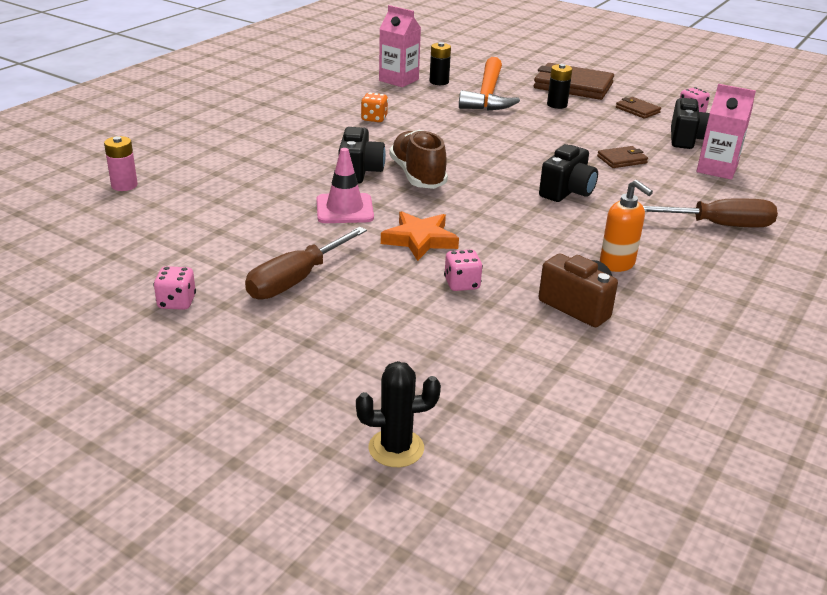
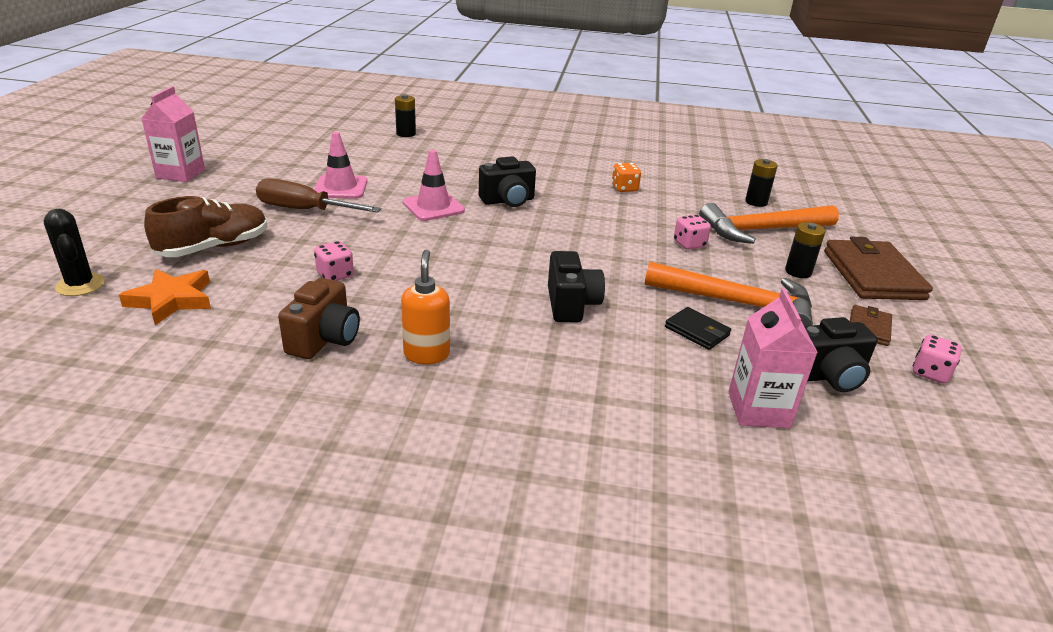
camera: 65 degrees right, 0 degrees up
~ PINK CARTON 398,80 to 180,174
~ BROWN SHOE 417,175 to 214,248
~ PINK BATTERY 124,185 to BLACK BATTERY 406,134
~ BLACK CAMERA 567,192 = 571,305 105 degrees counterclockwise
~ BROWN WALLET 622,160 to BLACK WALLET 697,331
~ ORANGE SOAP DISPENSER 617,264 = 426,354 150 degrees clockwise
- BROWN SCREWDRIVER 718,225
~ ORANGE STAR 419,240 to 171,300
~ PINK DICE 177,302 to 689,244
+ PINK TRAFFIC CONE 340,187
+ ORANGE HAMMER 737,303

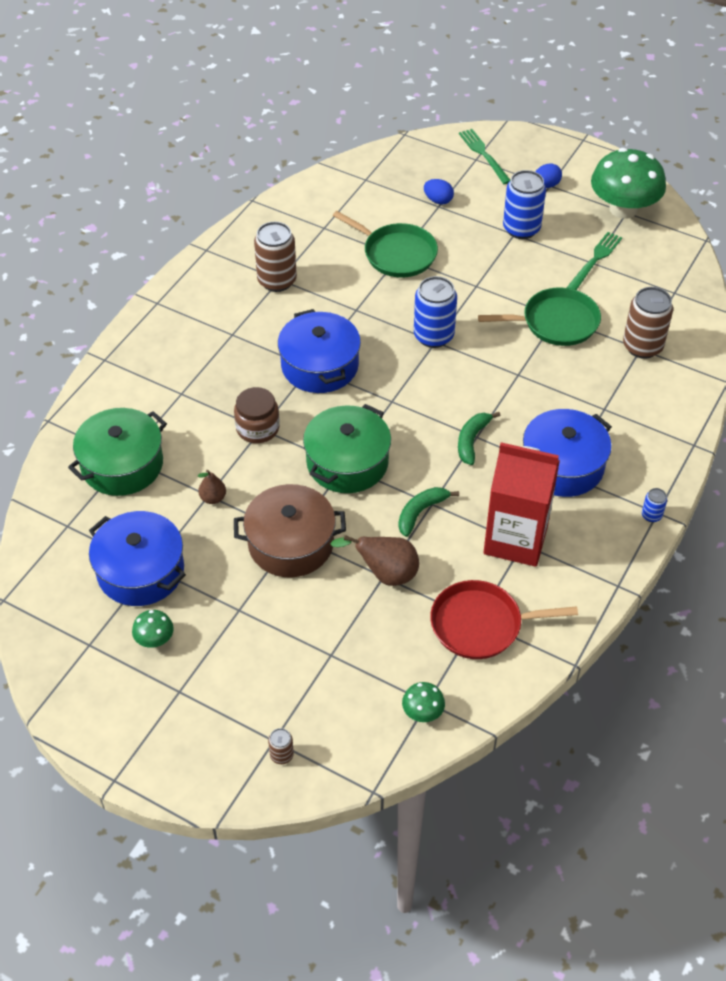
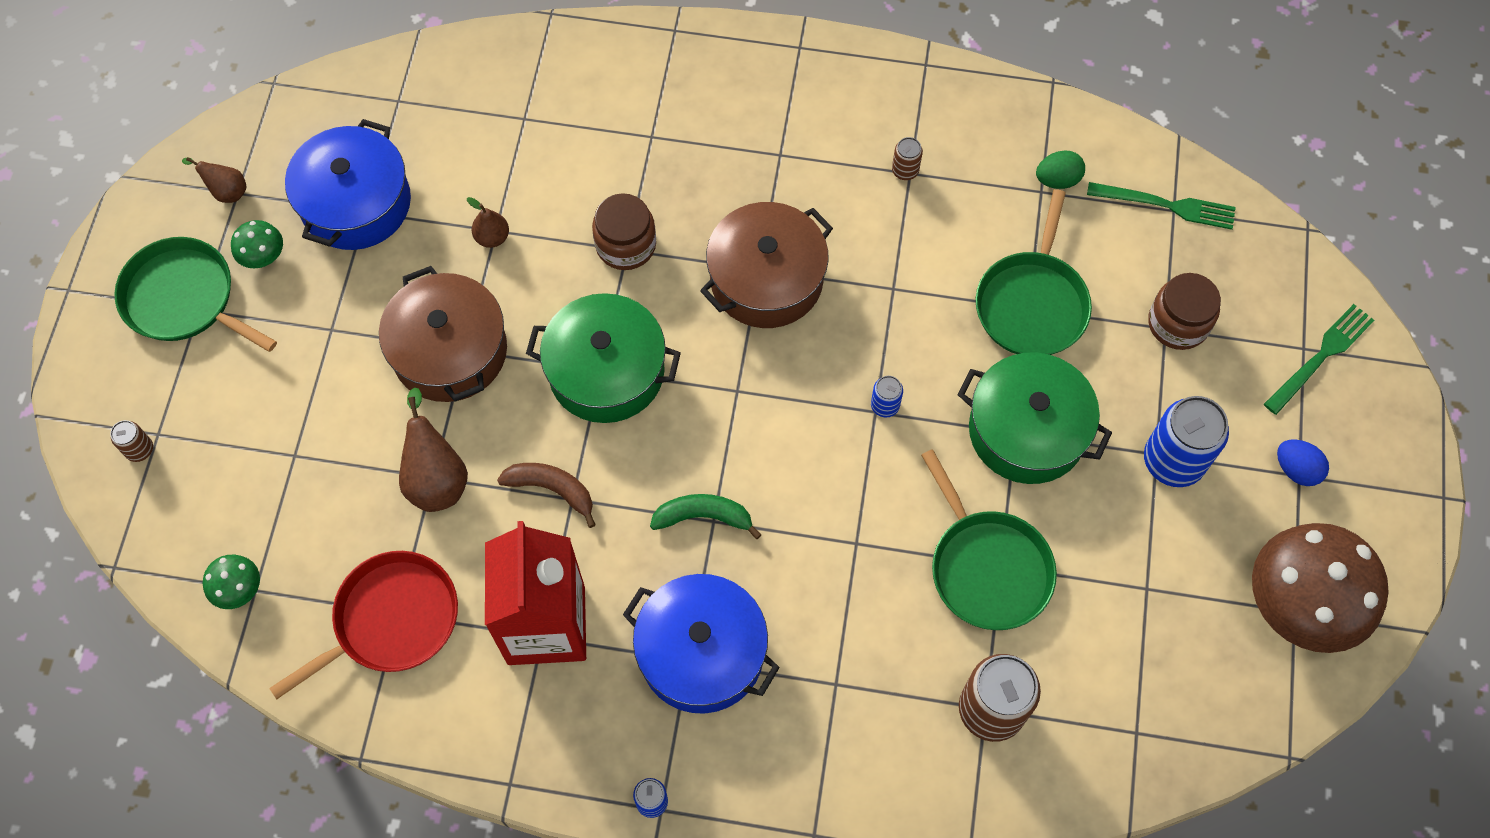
camera: 70 degrees right, 15 degrees up
~ GREEN MUSHROOM 623,209 to BROWN MUSHROOM 1300,604
~ BLUE EGG 438,200 to BROWN JAR 1178,323
~ BROWN CAN 277,281 = 905,171 x0.46
~ GREEN FORK 595,260 to 1167,205
~ BLUE CAN 433,336 = 885,406 x0.46
~ BLUE POT 319,365 to BROWN POT 766,279
~ GREEN POT 122,464 to 1027,430
~ GREEN BANANA 420,512 to BROWN BANANA 552,489
~ RED PAN 481,624 = 391,620 75 degrees clockwise
+ GREEN EGG 1057,180
+ BROWN PEAR 227,191
+ GREEN PAN 184,299

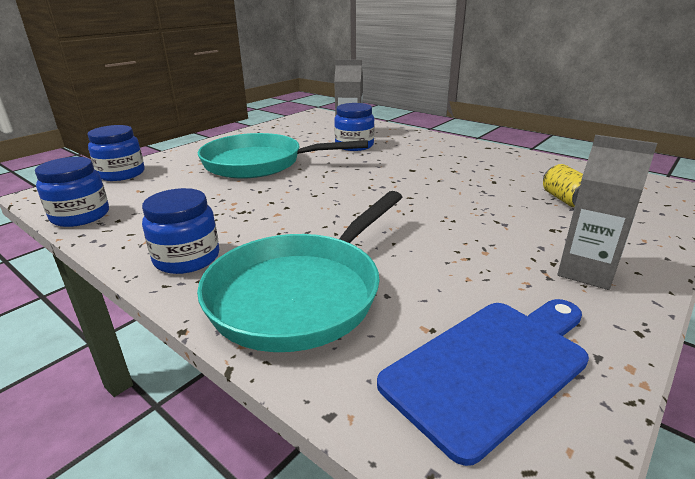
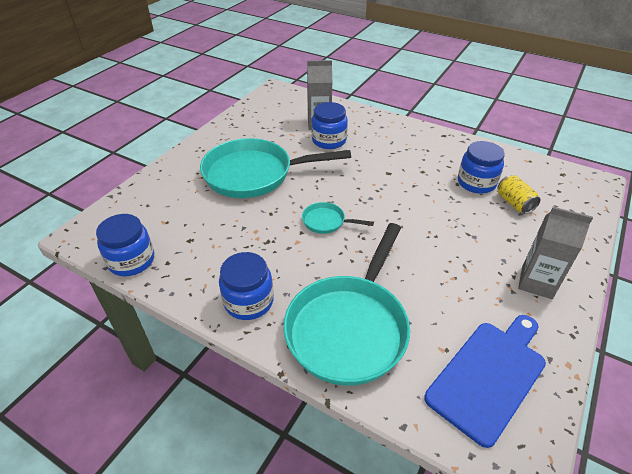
camera: 10 degrees left, 15 degrees up
~ BLUE JAR 121,174 to 476,183
+ TURQUOISE PAN 326,221

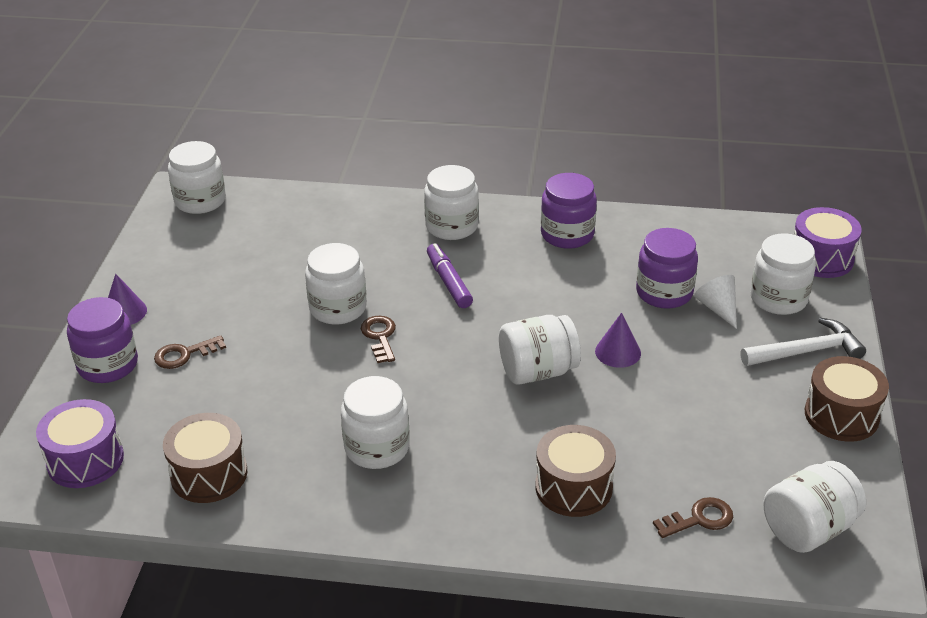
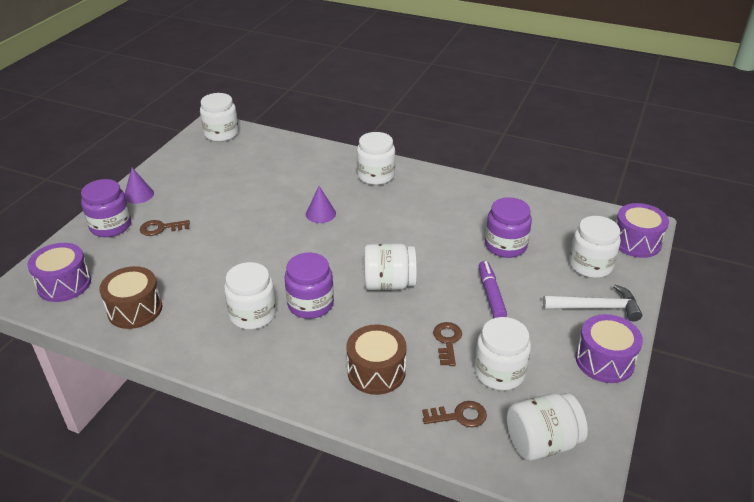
camera: 15 degrees right, 0 degrees up
~ PURPLE JAR 567,234 to 310,304
~ WHITE JAR 338,308 to 499,372
~ PURPLE MARKER 448,282 to 491,294
- WHITE CONE 718,308
~ PURPLE CONE 618,352 to 320,213
~ BROWN KEY 380,337 to 447,341
~ BROWN DRUM 841,415 to PURPLE DRUM 604,361

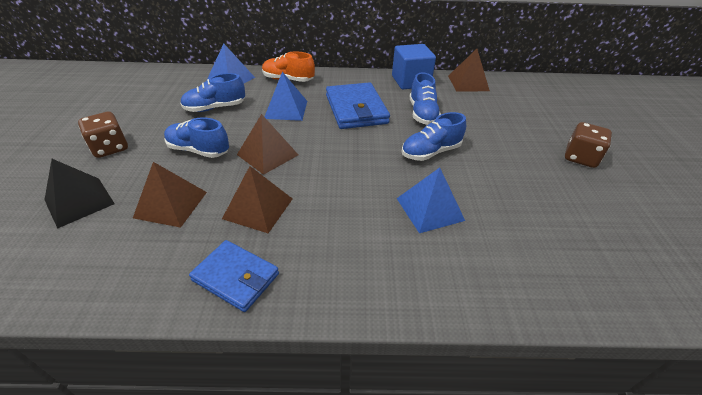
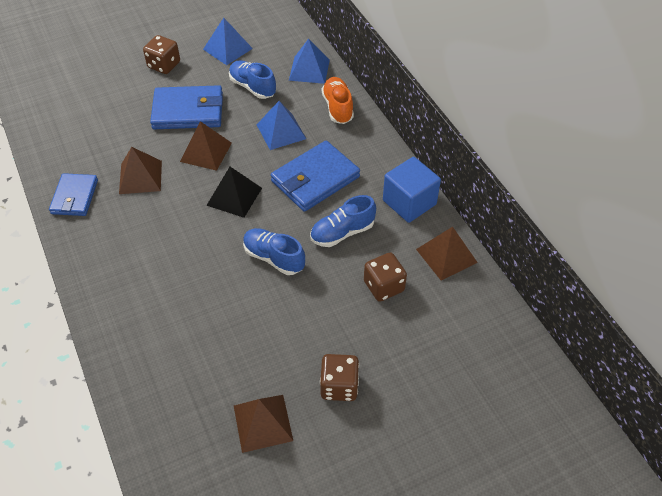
camera: 65 degrees right, 10 degrees up
~ BLUE SHOE 199,150 to BLUE WALLET 188,111
~ BLACK PYRAMID 79,201 to 234,196
~ BROWN PYRAMID 171,204 to 263,423
~ BLUE PYRAMID 429,209 to 227,48
+ BROWN DICE 384,286

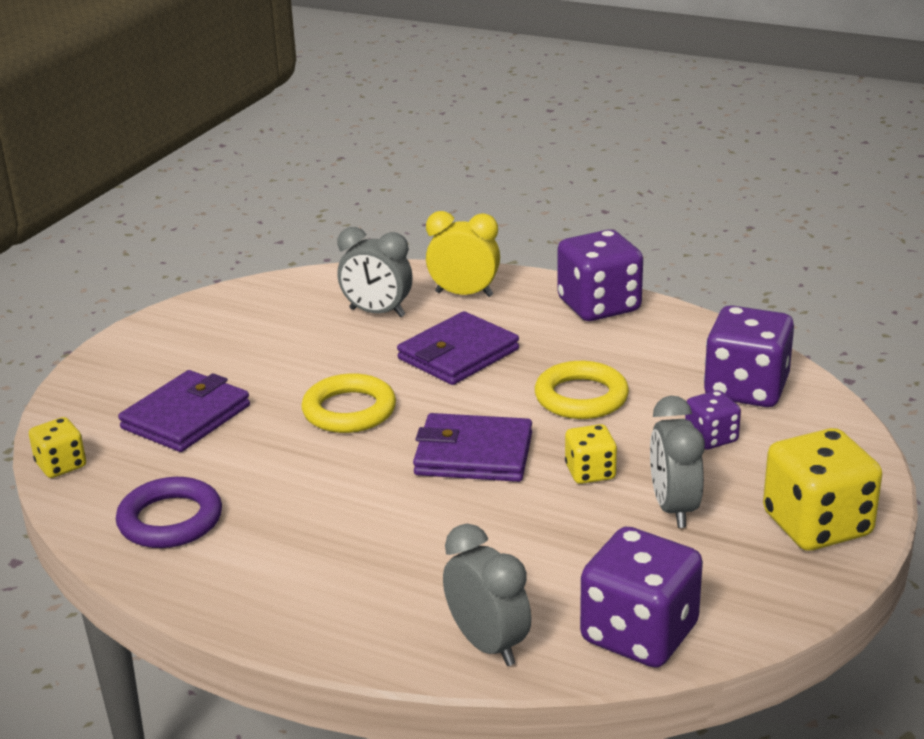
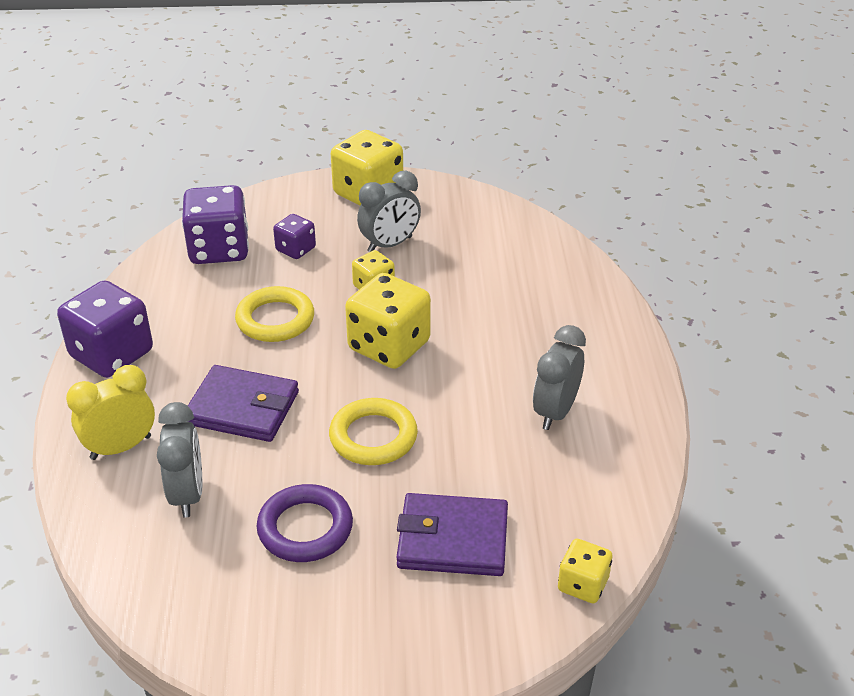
camera: 120 degrees left, 10 degrees up
~ YELLOW CLOCK 464,294 = 121,447 75 degrees clockwise
~ PURPLE WALLET 473,454 to YELLOW DICE 389,346
~ PURPLE RING 170,520 to 305,528
~ GREY CLOCK 488,644 to 555,412
- PURPLE DICE 639,634

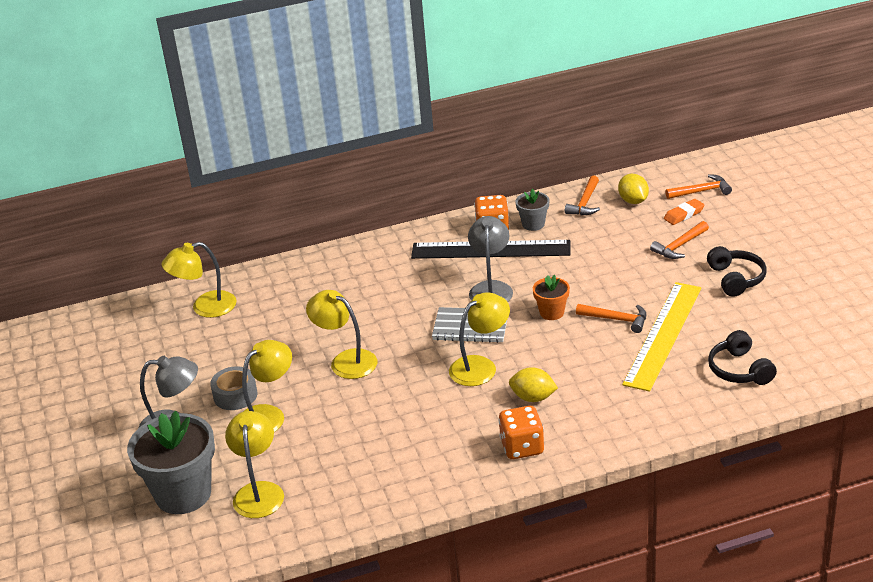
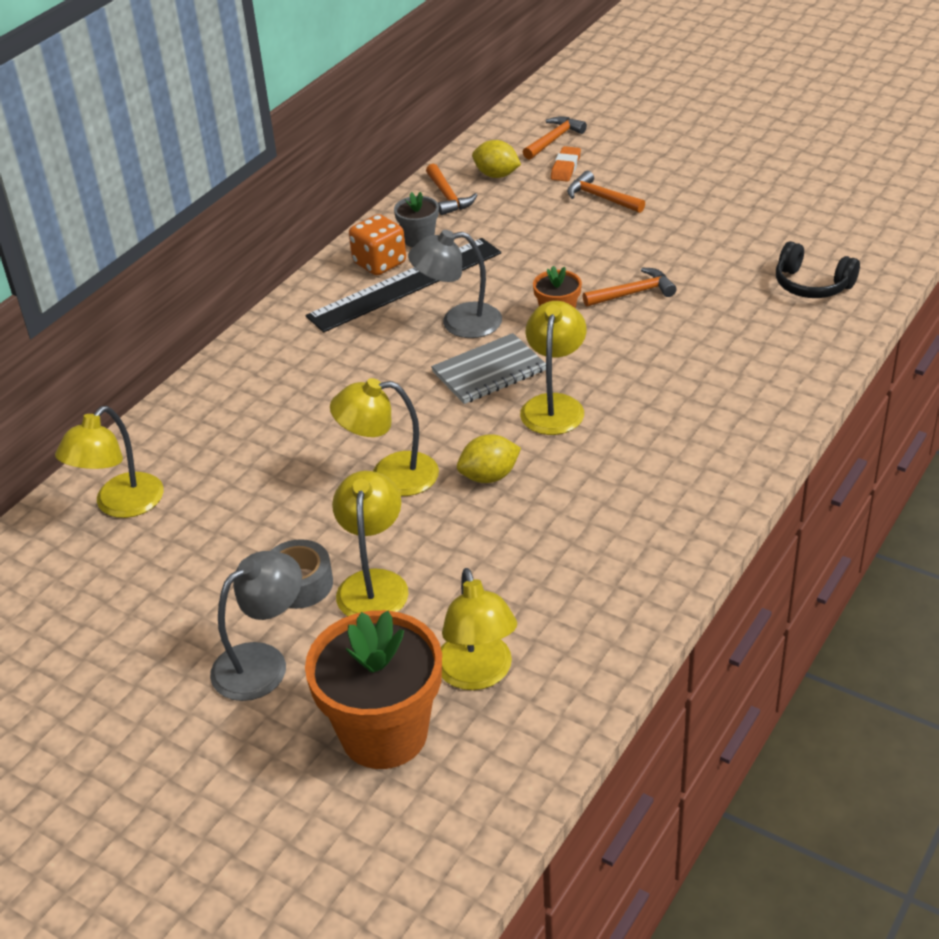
camera: 40 degrees left, 5 degrees up
~ GREY LAMP 491,288 = 459,322 60 degrees counterclockwise
~ ORANGE HAMMER 679,246 = 601,198 120 degrees clockwise
- BLACK HEADPHONES 736,279
- YELLOW RULER 663,335
~ YELLOW LEMON 533,398 to 489,476
- ORANGE DICE 522,447
~ GREY FLOWER POT 183,494 to ORANGE FLOWER POT 384,733
~ YELLOW LAMP 258,492 = 478,674 150 degrees counterclockwise

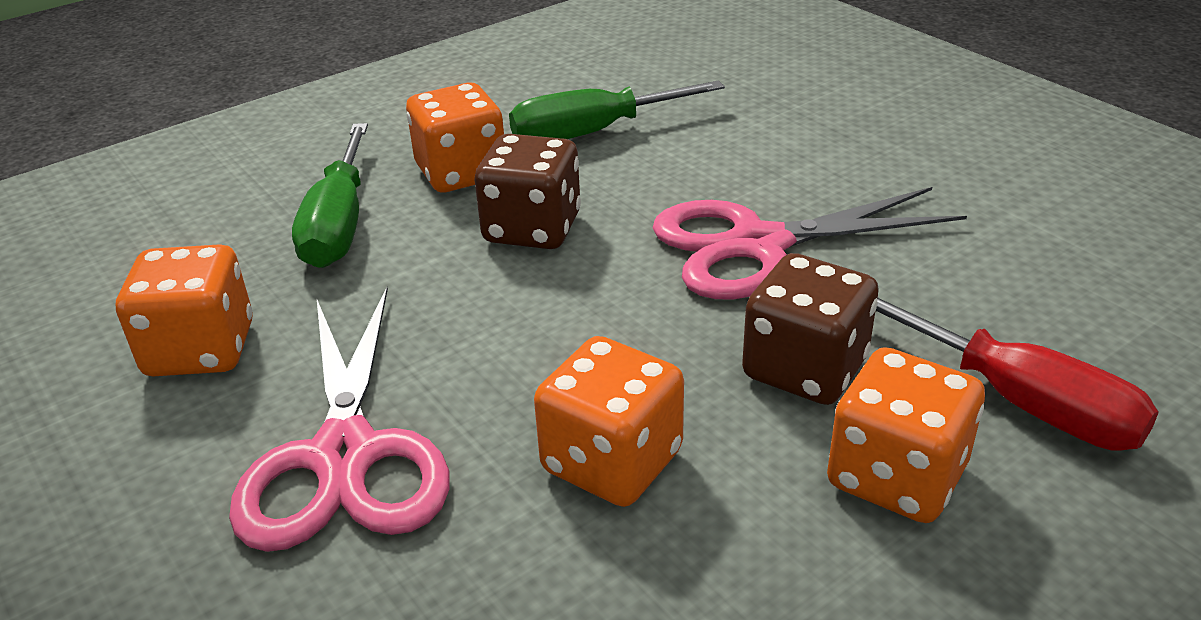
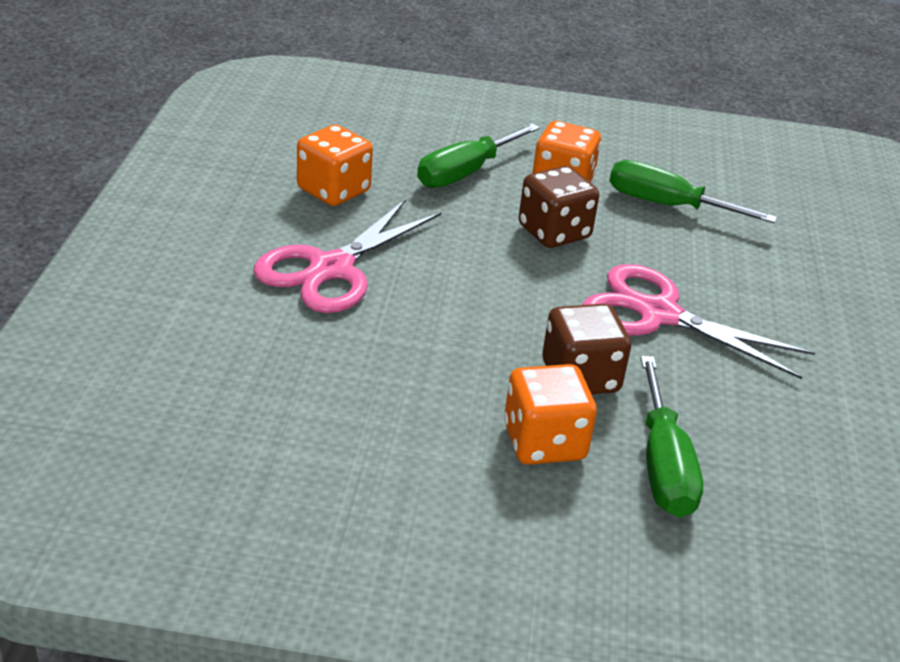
camera: 40 degrees right, 0 degrees up
~ RED SCREWDRIVER 1020,402 to GREEN SCREWDRIVER 663,465
- ORANGE DICE 612,462

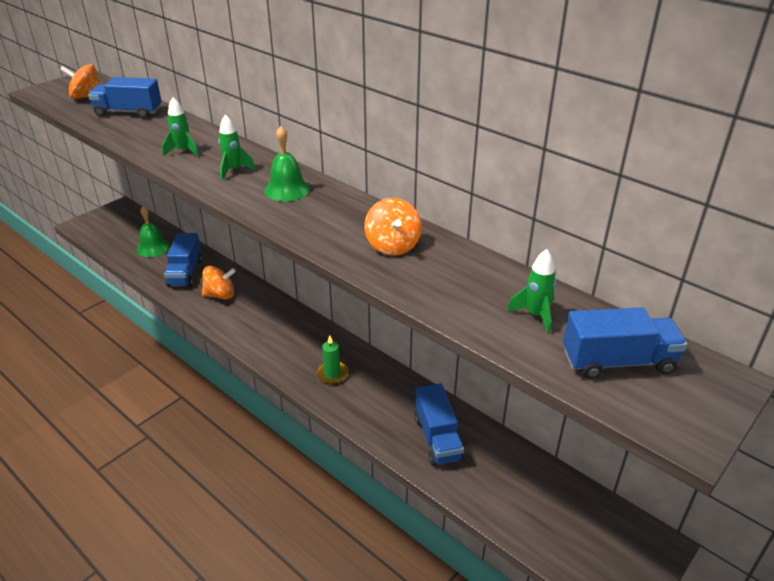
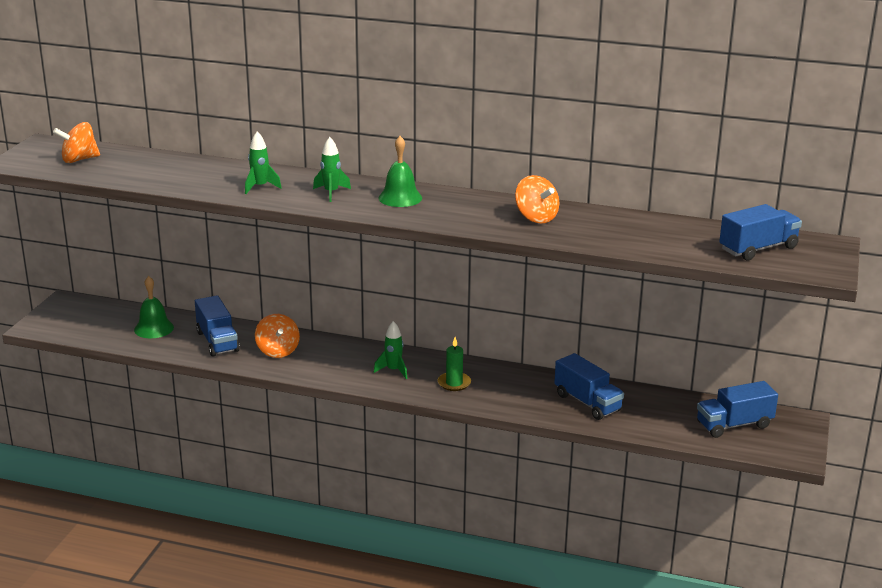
camera: 25 degrees left, 10 degrees down
~ BLUE TRUCK 128,112 to 734,425
~ GREEN ROCKET 535,315 to 393,370
~ ORANGE SPINNING TOP 220,295 = 278,351 105 degrees clockwise

